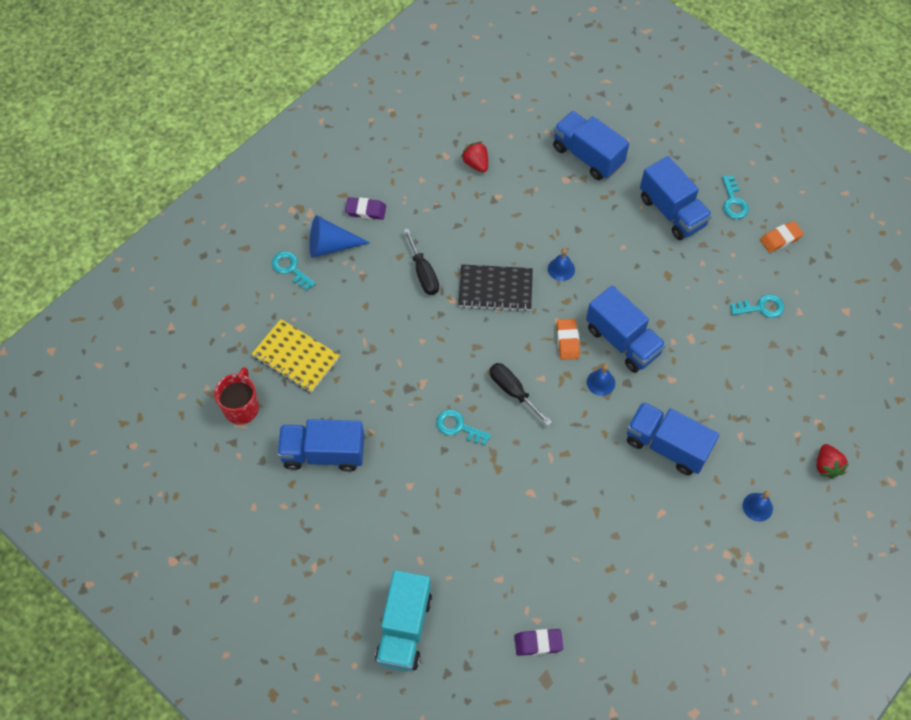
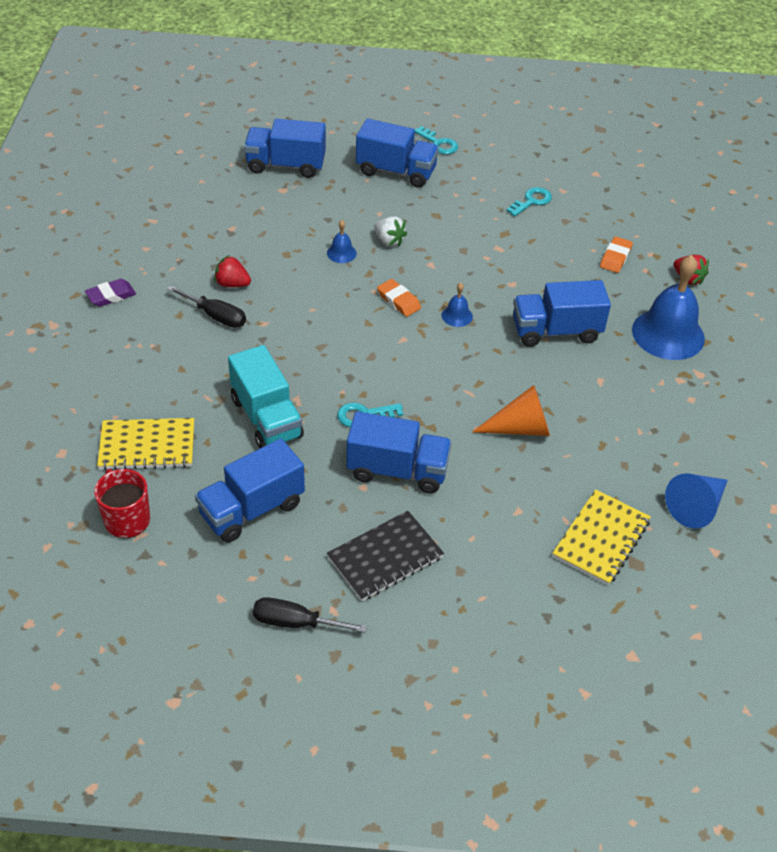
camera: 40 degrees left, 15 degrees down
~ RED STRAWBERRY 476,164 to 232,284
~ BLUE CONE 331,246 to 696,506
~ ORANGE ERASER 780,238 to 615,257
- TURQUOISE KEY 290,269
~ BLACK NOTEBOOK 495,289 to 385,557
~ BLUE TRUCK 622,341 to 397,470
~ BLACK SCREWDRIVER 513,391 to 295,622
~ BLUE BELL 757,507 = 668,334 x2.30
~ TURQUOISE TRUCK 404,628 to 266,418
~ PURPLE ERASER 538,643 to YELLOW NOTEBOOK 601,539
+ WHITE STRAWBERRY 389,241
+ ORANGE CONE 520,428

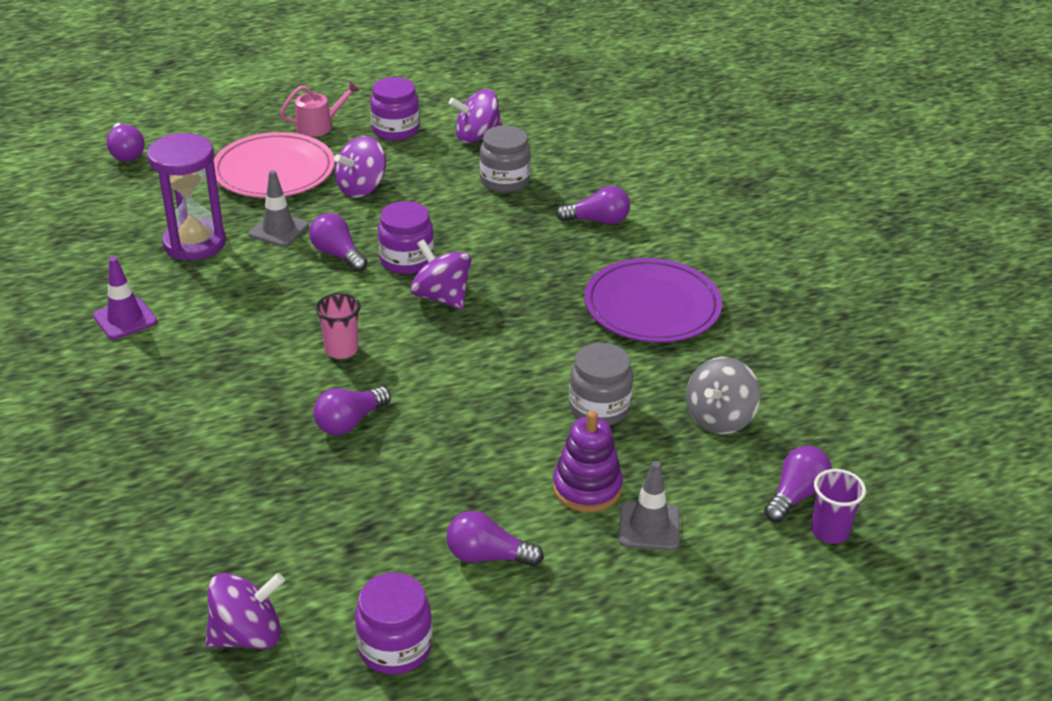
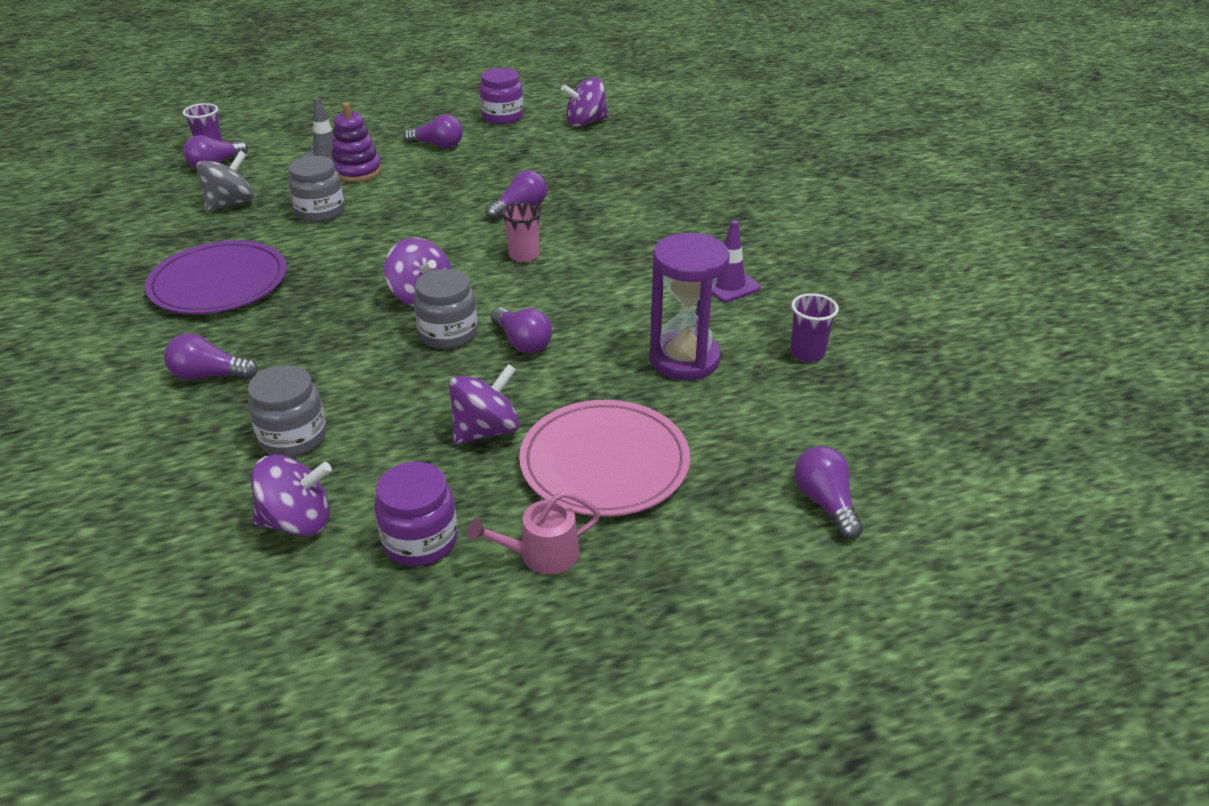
camera: 175 degrees left, 0 degrees up
- GREY TRAFFIC CONE 278,230
~ PURPLE JAR 406,260 to GREY JAR 448,334
+ PURPLE CUP 807,353

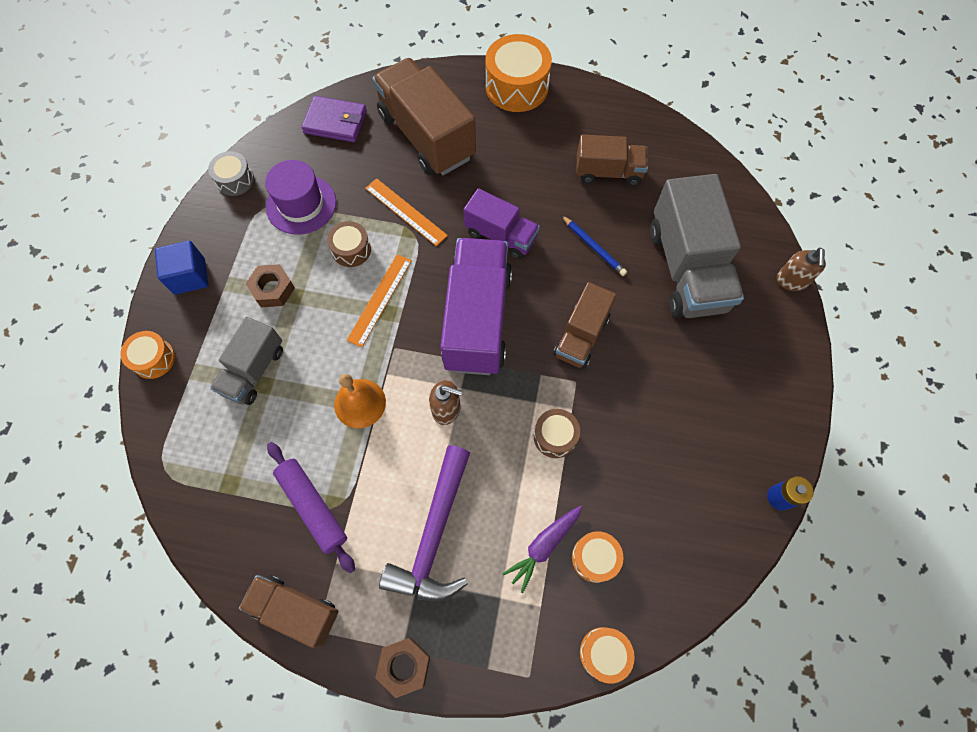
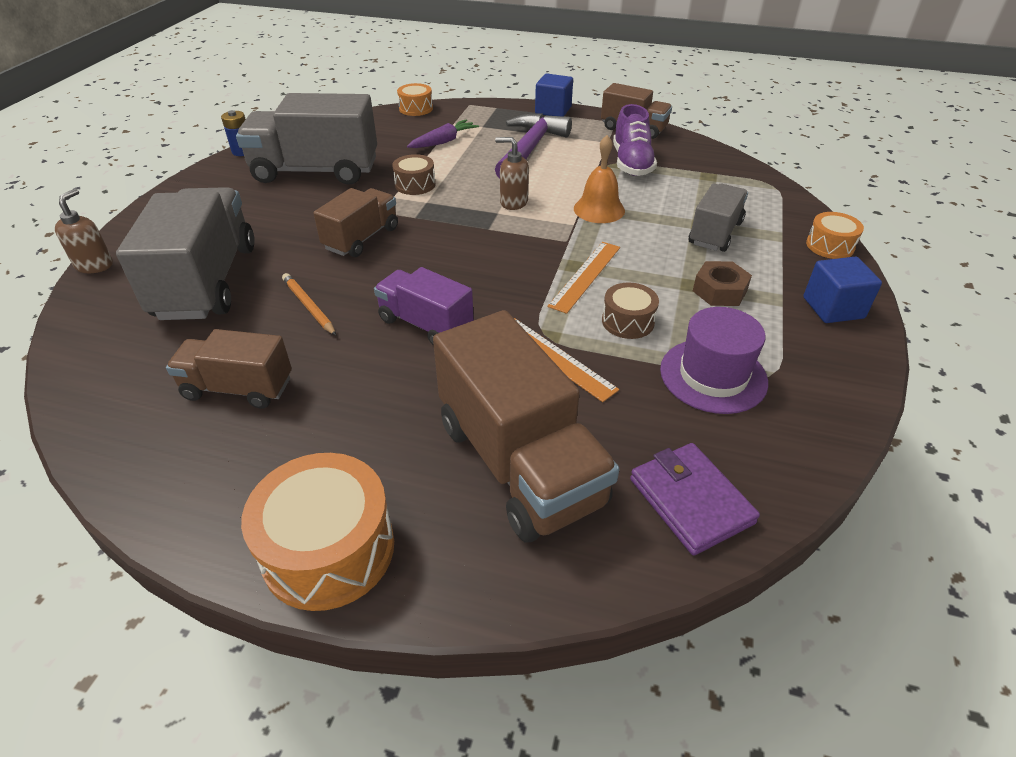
camera: 175 degrees left, 25 degrees down
~ PURPLE WALLET 335,122 = 690,501 45 degrees clockwise
- GREY DRUM 235,180
~ BLUE PENCIL 593,247 to ORANGE PENCIL 309,306
- PURPLE TRUCK 477,320
~ PURPLE ROLLING PIN 313,507 to PURPLE SHOE 631,163
- ORANGE DRUM 595,558
~ BROWN NUT 404,666 to BLUE CUBE 553,110
+ GREY TRUCK 316,171

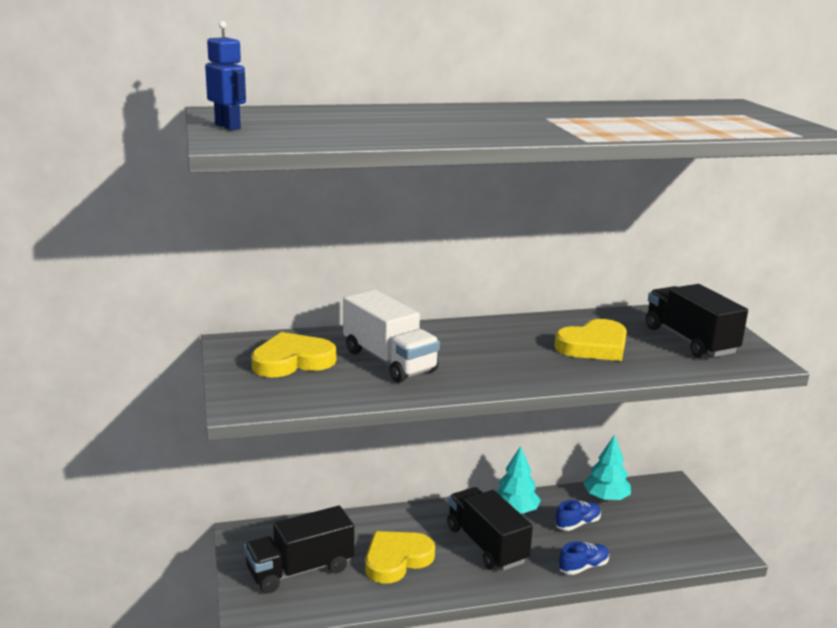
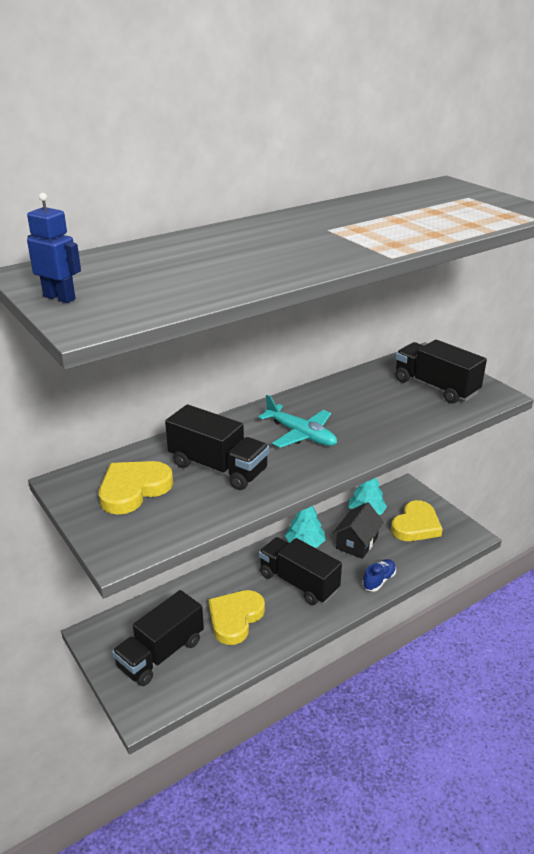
camera: 20 degrees left, 10 degrees up
~ WHITE TRUCK 389,361 to BLACK TRUCK 218,467
~ YELLOW HEART 594,346 to 416,525
~ BLUE SHOE 577,524 to BLACK HOUSE 357,543
+ TURQUOISE PLANE 300,434

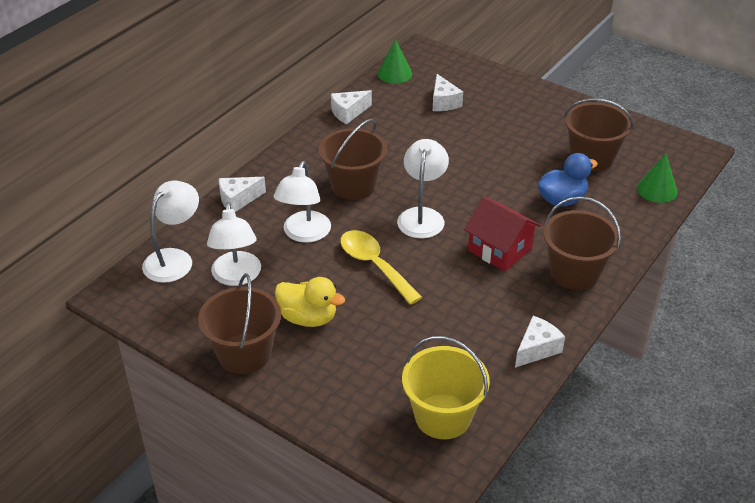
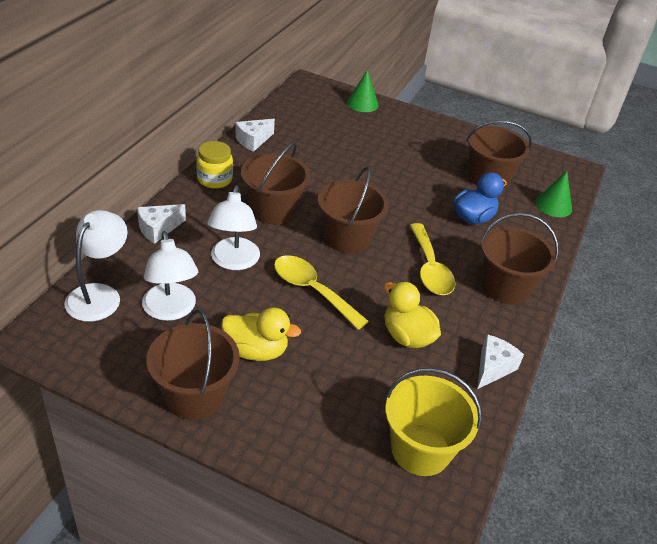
camera: 15 degrees left, 0 degrees up
~ GREEN CONE 395,73 to 362,103
- WHITE CHEESE 444,102
~ WHITE LAMP 422,216 to BROWN BUCKET 347,238
~ RED HOUSE 499,249 to YELLOW SPOON 429,268
+ YELLOW JAR 214,179
+ YELLOW DUCK 407,336

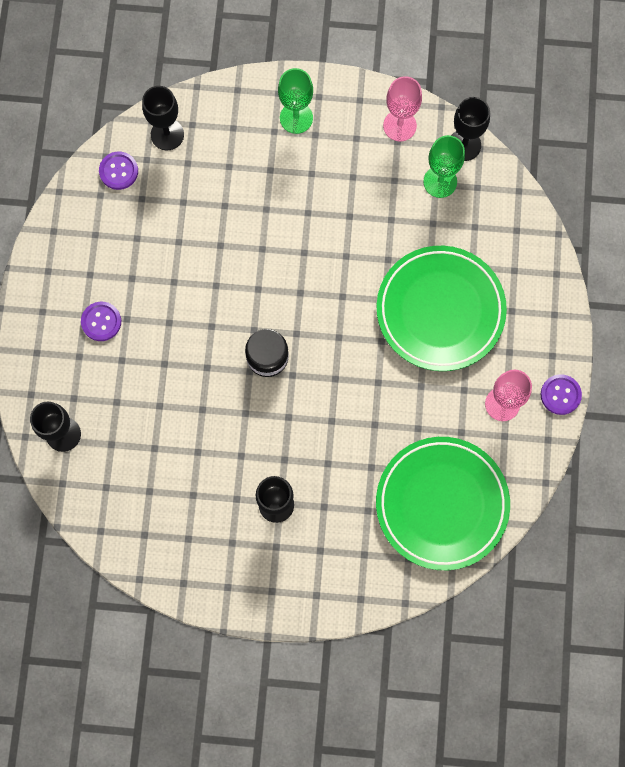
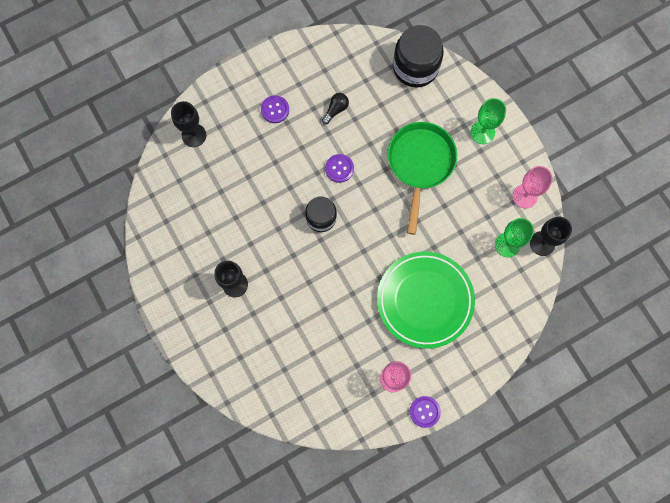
camera: 55 degrees right, 0 degrees up
~ BLACK GOBLET 167,134 to BLACK JAR 415,67
~ PURPLE BUTTON 118,171 to 339,168
- GREEN PLATE 441,504
+ BLACK LIGHT BULB 335,110
+ GREEN PAN 420,164

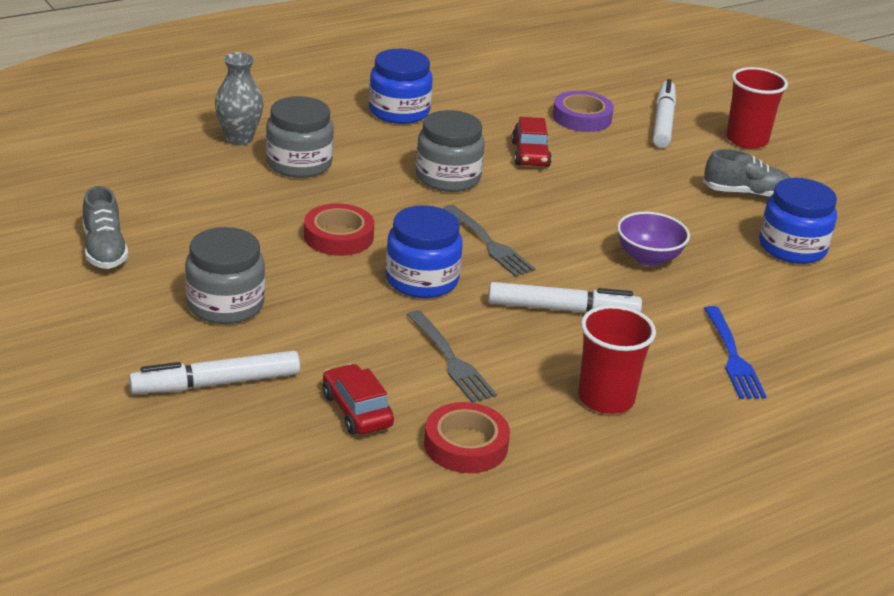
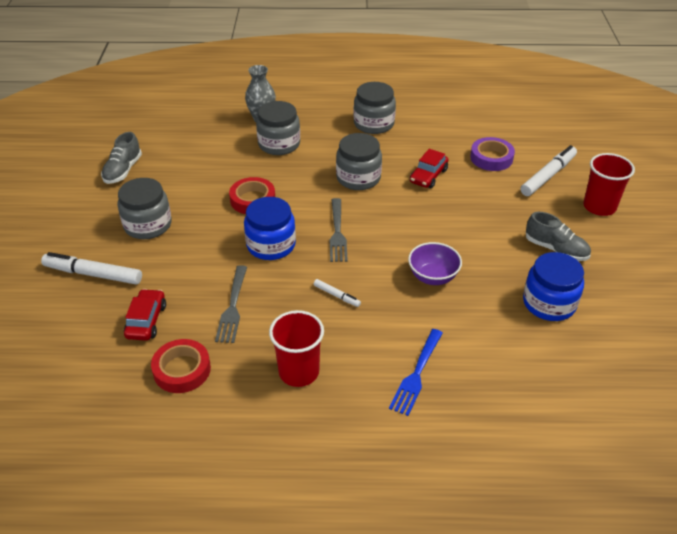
camera: 35 degrees right, 10 degrees up
~ BLUE JAR 399,111 to GREY JAR 374,124
~ WHITE MARKER 562,309 = 336,295 x0.50

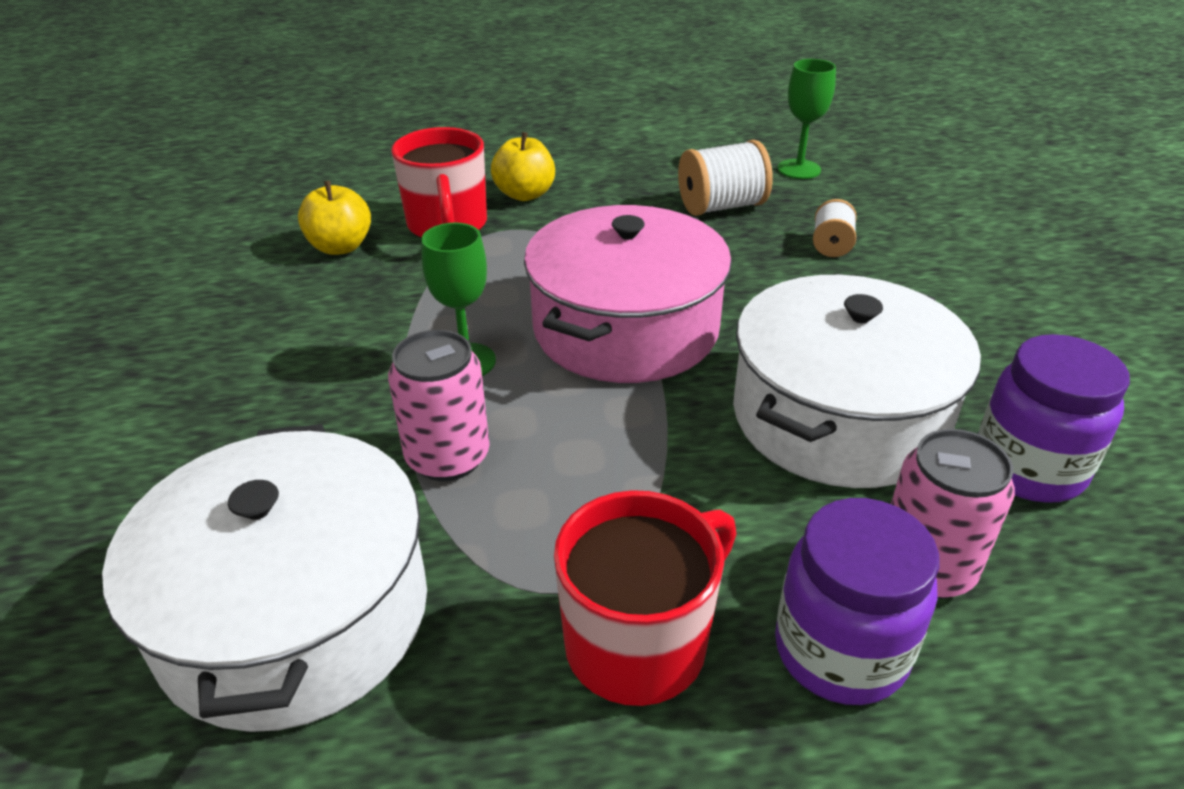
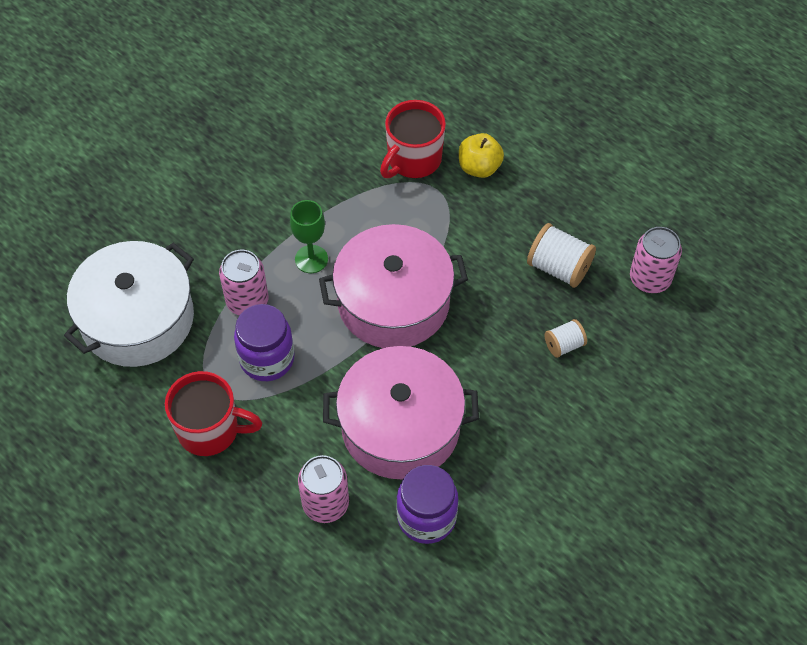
camera: 50 degrees right, 20 degrees up
~ GREEN GOBLET 799,169 to PINK CAN 650,279
- YELLOW APPLE 340,247
~ WHITE POT 838,417 to PINK POT 400,427
~ PURPLE JAR 840,651 to 267,359

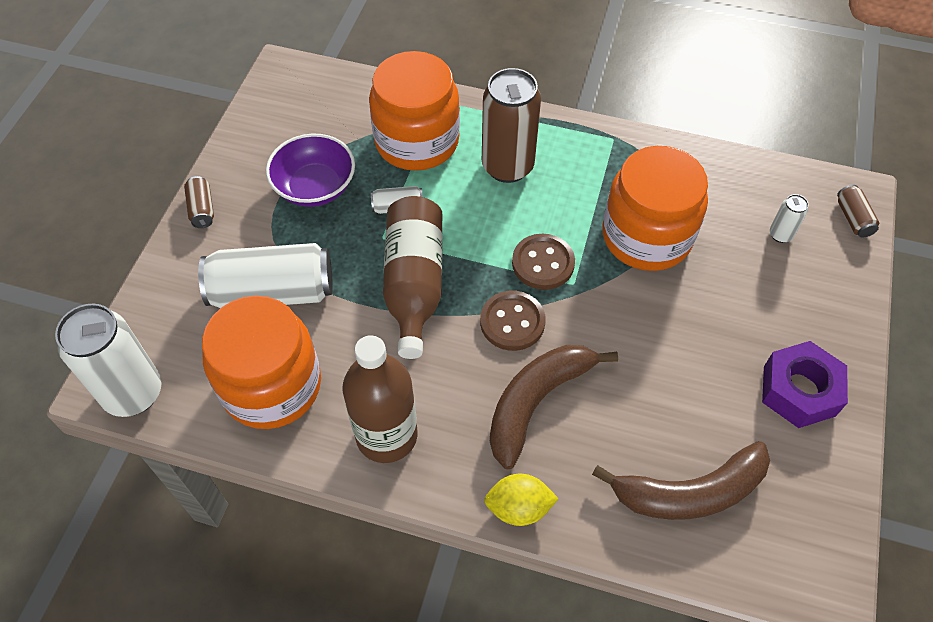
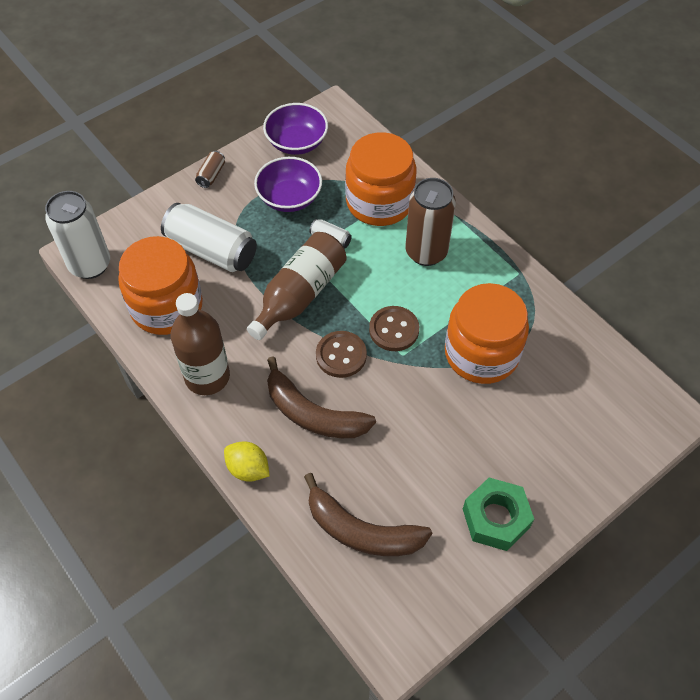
camera: 35 degrees right, 0 degrees up
- BROWN CAN 853,218
- WHITE CAN 780,235
~ PURPLE NUT 799,390 to GREEN NUT 496,518
~ BROWN BANANA 536,402 = 313,414 135 degrees counterclockwise
+ PURPLE BOWL 296,142

